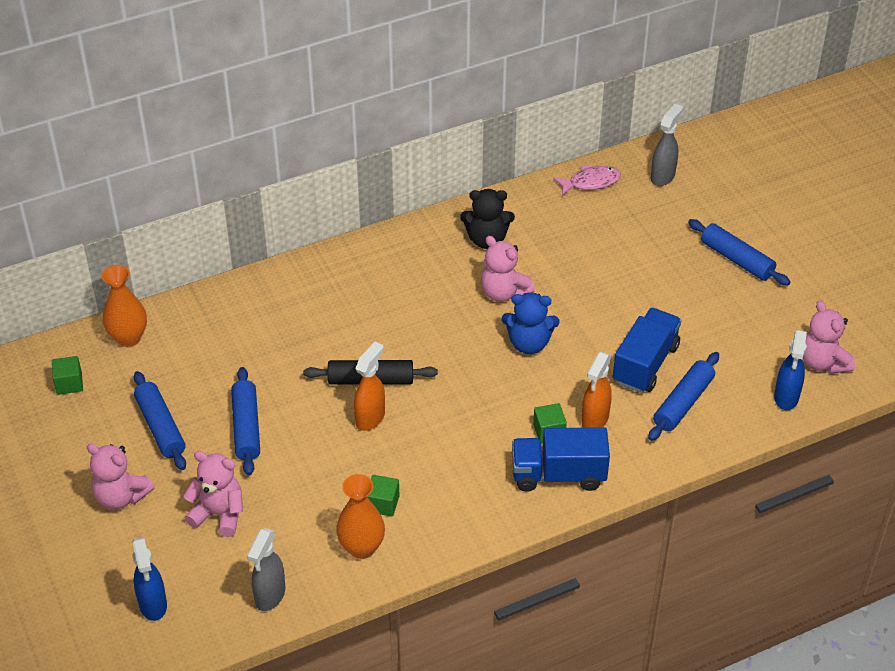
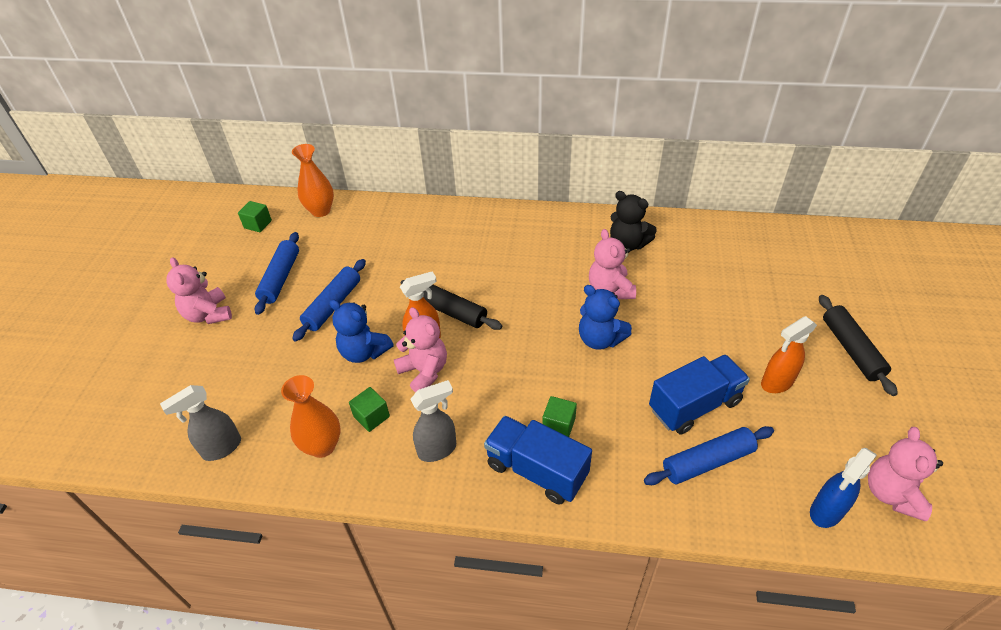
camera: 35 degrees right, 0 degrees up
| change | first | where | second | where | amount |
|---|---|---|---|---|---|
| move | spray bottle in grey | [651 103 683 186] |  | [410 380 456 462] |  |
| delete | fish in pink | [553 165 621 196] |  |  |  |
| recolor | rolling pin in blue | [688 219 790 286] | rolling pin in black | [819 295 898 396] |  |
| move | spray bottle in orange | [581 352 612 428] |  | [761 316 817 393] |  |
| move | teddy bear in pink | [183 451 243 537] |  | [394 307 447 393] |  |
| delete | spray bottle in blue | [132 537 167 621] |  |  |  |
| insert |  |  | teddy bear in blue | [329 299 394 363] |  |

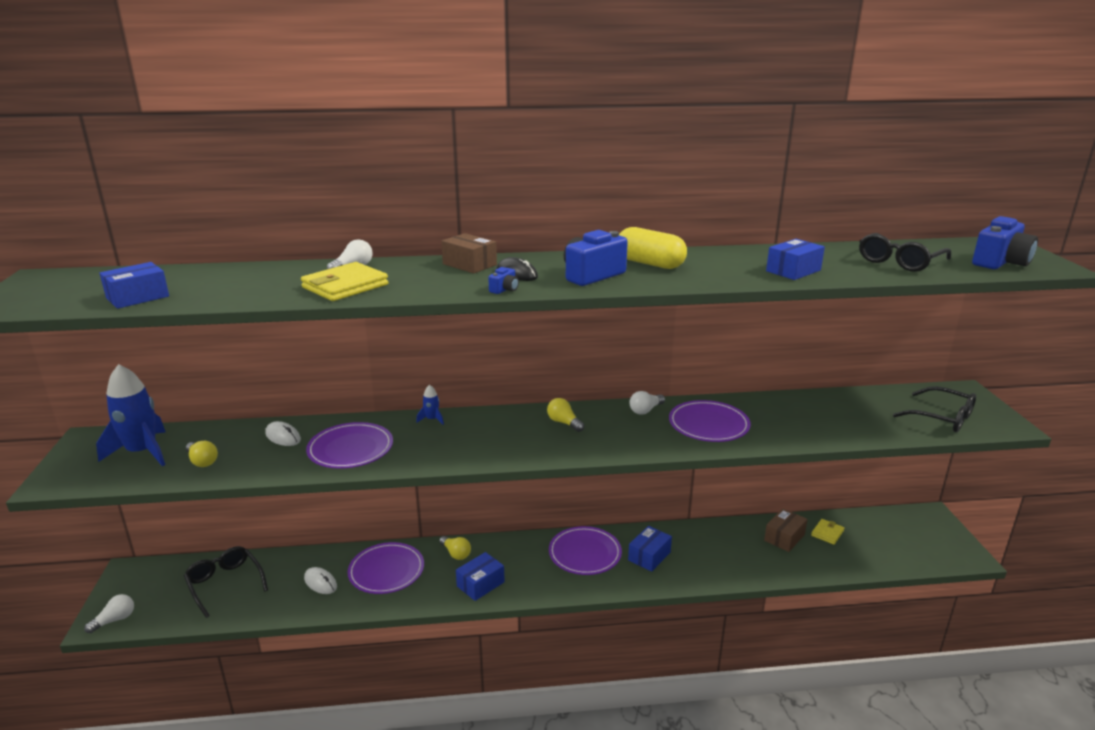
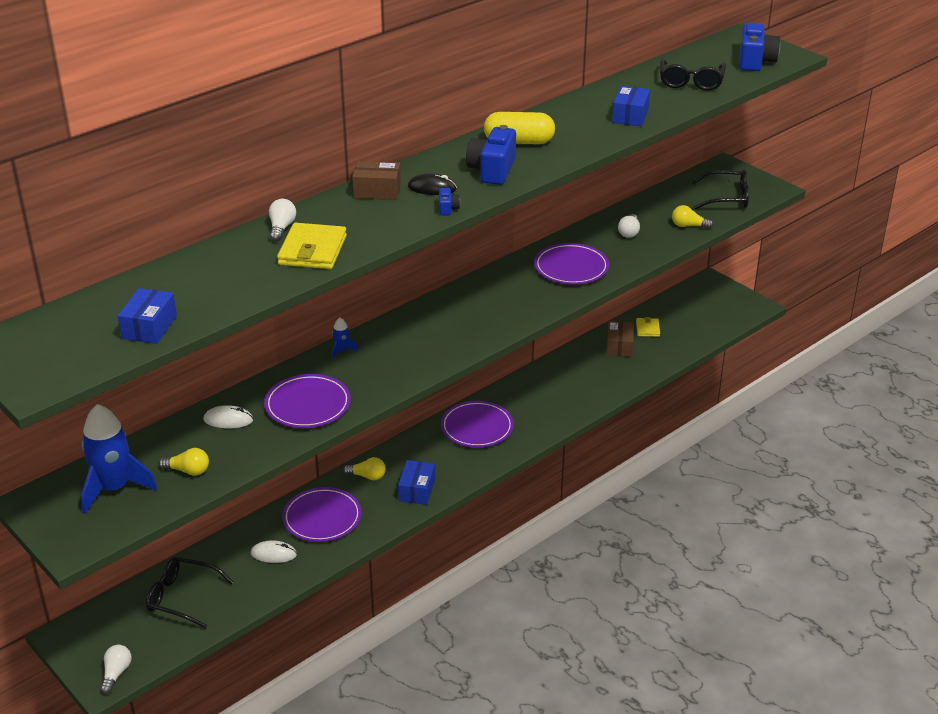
camera: 35 degrees left, 10 degrees up
| change | first | where | second | where | amount |
|---|---|---|---|---|---|
| move | light bulb in white | [629 391 665 415] |  | [618 214 640 238] |  |
| move | light bulb in yellow | [547 398 584 432] |  | [672 205 713 229] |  |
| delete | box in blue | [628 526 672 572] |  |  |  |

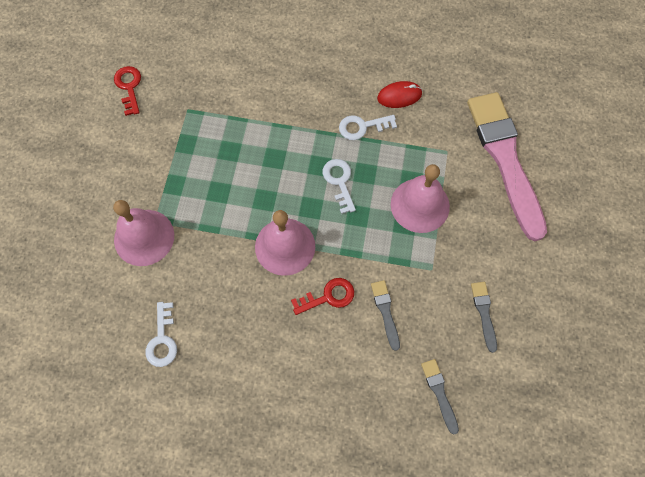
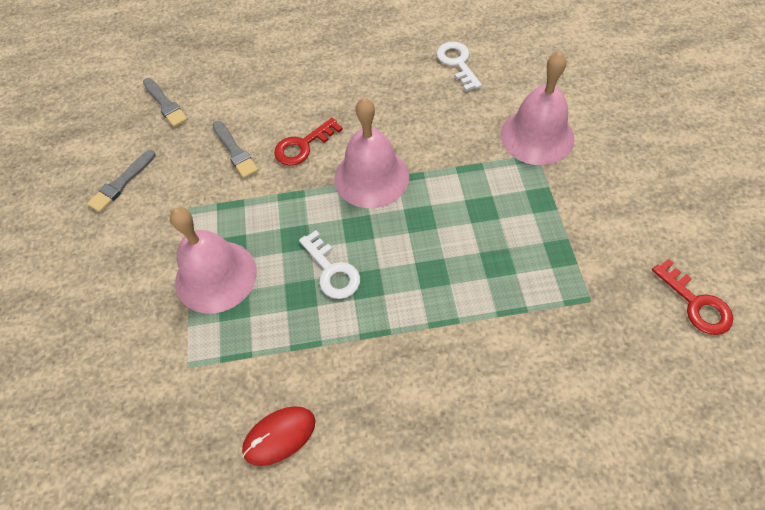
camera: 165 degrees right, 10 degrees down
| change | first | where | second | where | amount |
|---|---|---|---|---|---|
| delete | brush in pink | [467 92 547 241] |  |  |  |
| delete | key in white | [339 115 397 140] |  |  |  |
| rotate | brush in grey | [471 282 497 353] |  | [87 150 156 212] | 60 degrees clockwise |

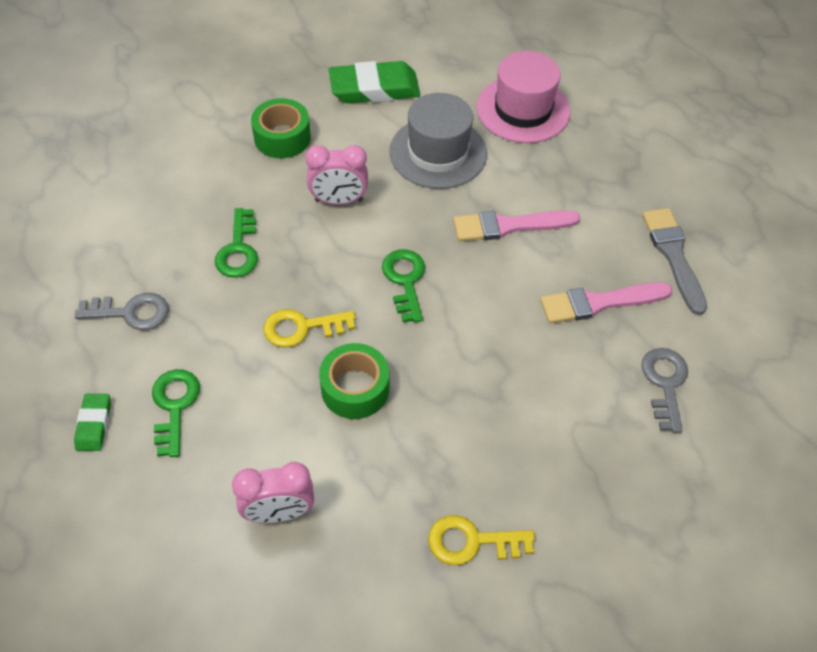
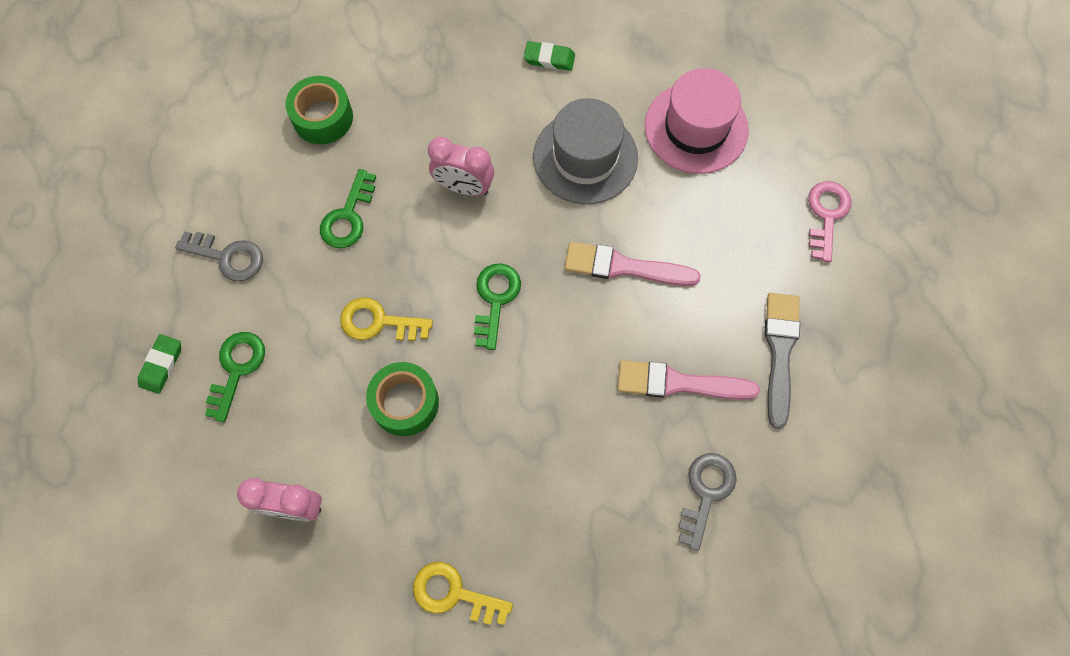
camera: 20 degrees right, 15 degrees up
| change | first | where | second | where | amount |
|---|---|---|---|---|---|
| resize | eraser in green | [329 61 420 103] |  | [524 41 575 71] | x0.51 |
| move | tape in green | [251 98 311 158] |  | [285 76 353 144] |  |
| insert |  |  | key in pink | [808 181 852 262] |  |

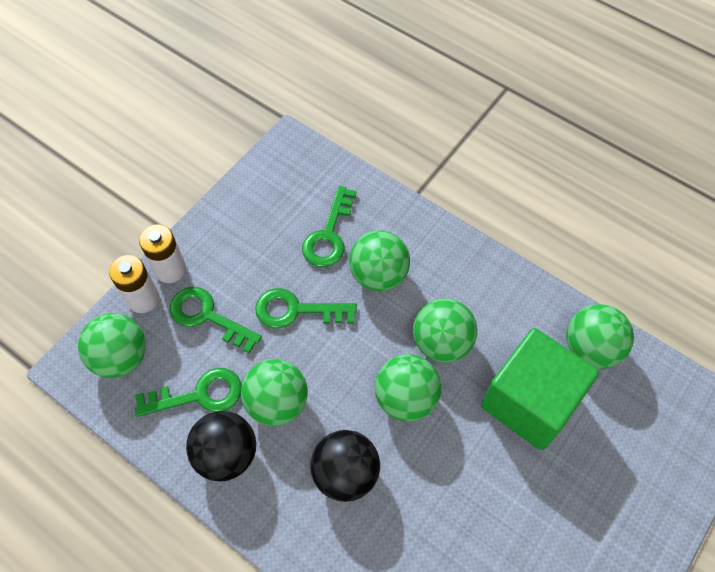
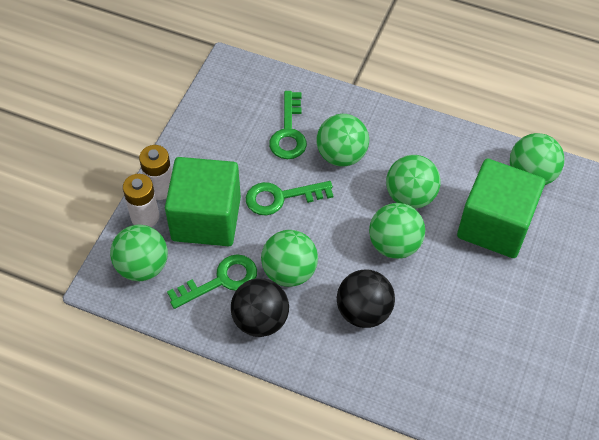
camera: 15 degrees left, 5 degrees down
| change | first | where | second | where | amount |
|---|---|---|---|---|---|
| replace | key in green | [170 287 262 353] | cube in green | [165 157 241 246] |  |

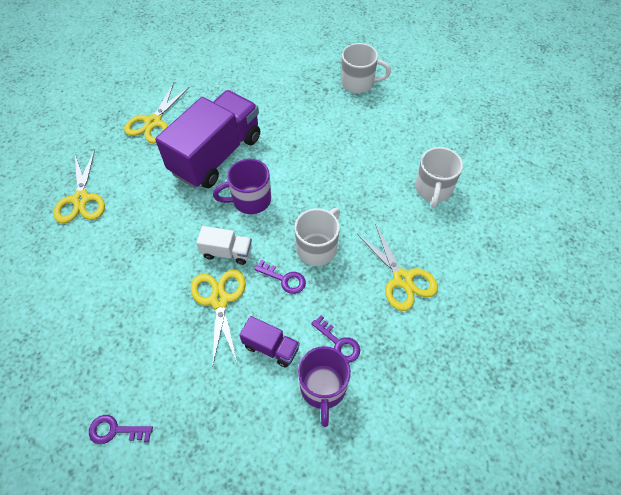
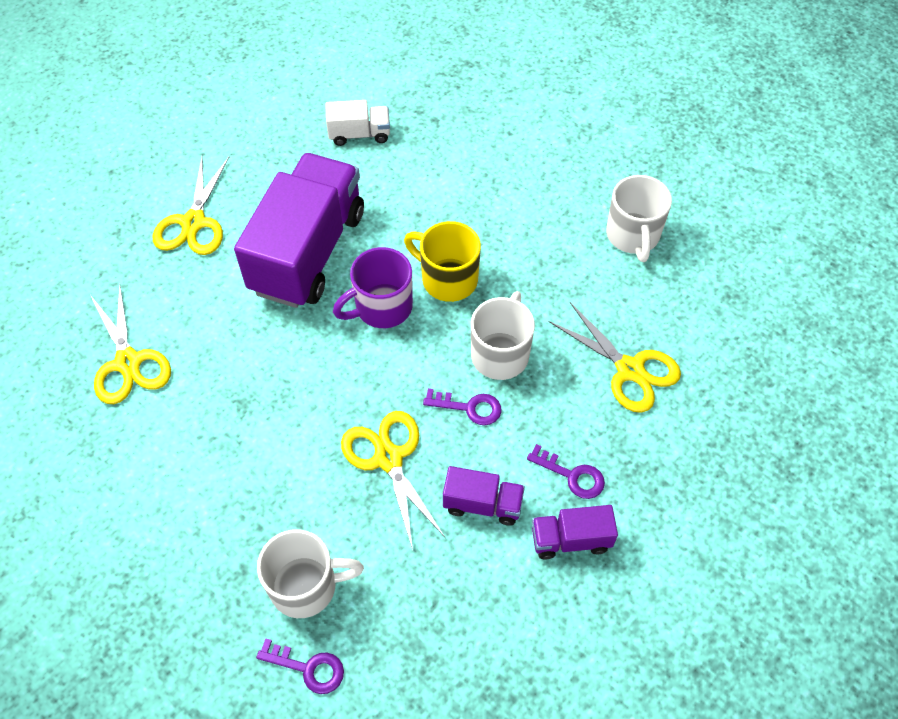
camera: 15 degrees left, 0 degrees up
| change | first | where | second | where | amount |
|---|---|---|---|---|---|
| move | mug in white | [341 43 391 93] |  | [257 529 364 618] |  |
| move | truck in white | [196 226 252 265] |  | [325 100 390 146] |  |
| replace | mug in purple | [298 346 351 427] | truck in purple | [532 505 618 560] |  |
| rotate | key in purple | [89 415 153 444] |  | [256 638 344 694] | 150 degrees counterclockwise |
| insert |  |  | mug in yellow | [404 221 481 302] |  |

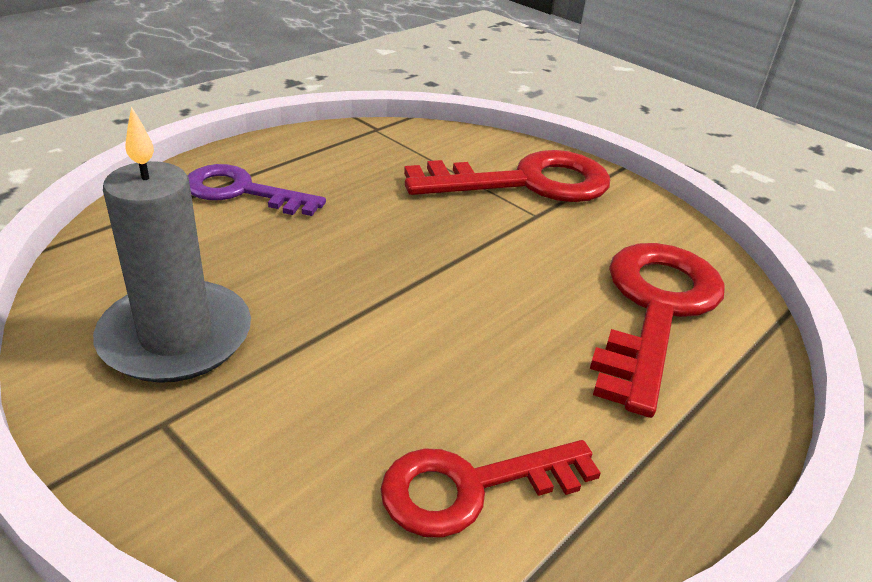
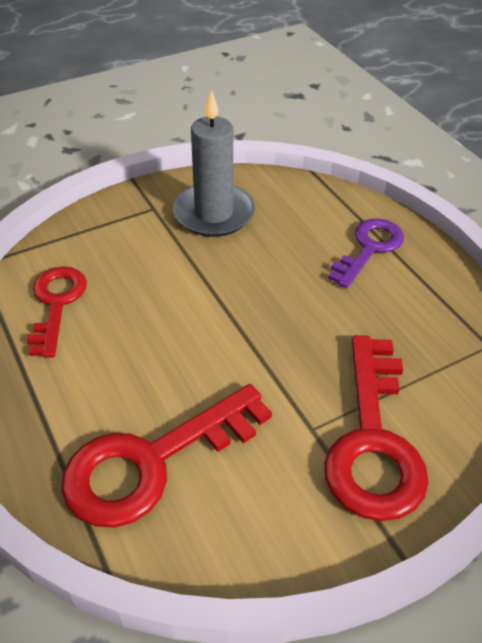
camera: 110 degrees right, 10 degrees up
| change | first | where | second | where | amount |
|---|---|---|---|---|---|
| rotate | key in red | [590 243 725 418] |  | [61 384 272 527] | 105 degrees clockwise |

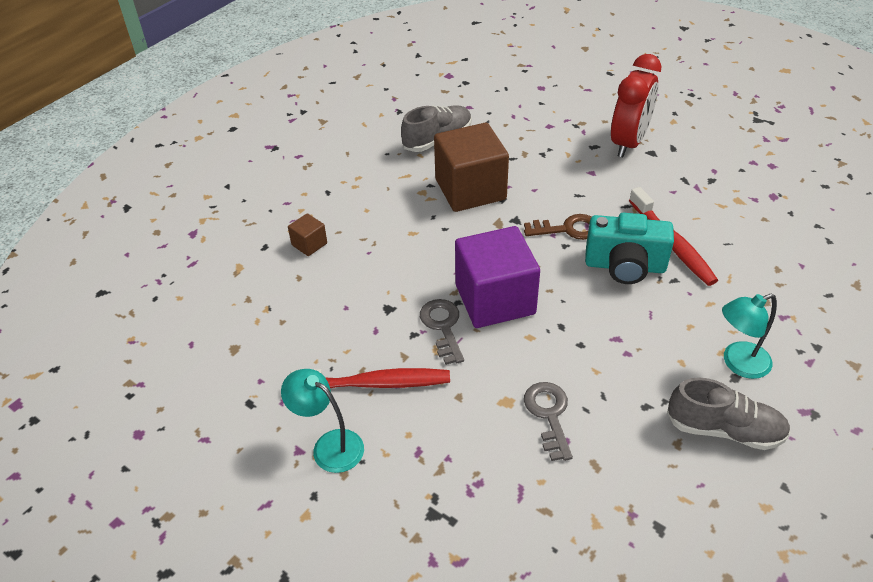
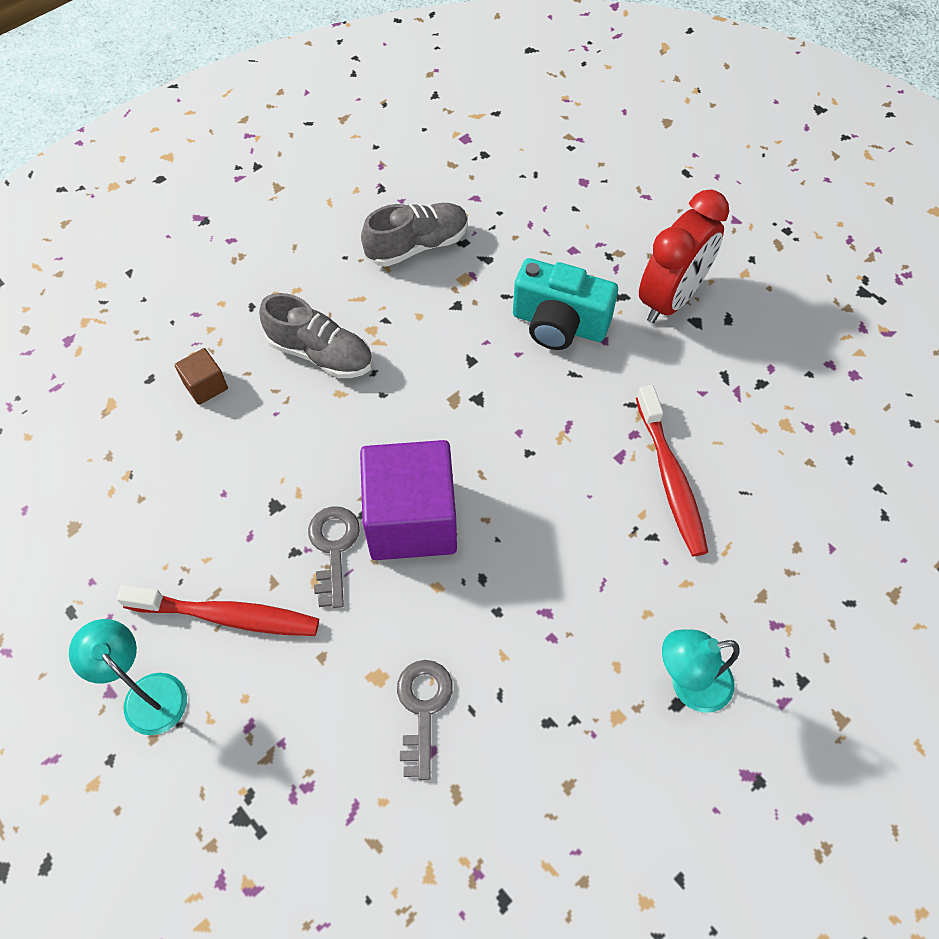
camera: 10 degrees right, 15 degrees up
| change | first | where | second | where | amount |
|---|---|---|---|---|---|
| delete | cube in brown | [434 123 509 212] |  |  |  |
| move | camera in turquoise | [585 213 674 284] |  | [513 258 618 350] |  |
| delete | key in brown | [524 214 592 240] |  |  |  |
| move | shoe in grey | [667 378 791 450] |  | [259 293 373 378] |  |

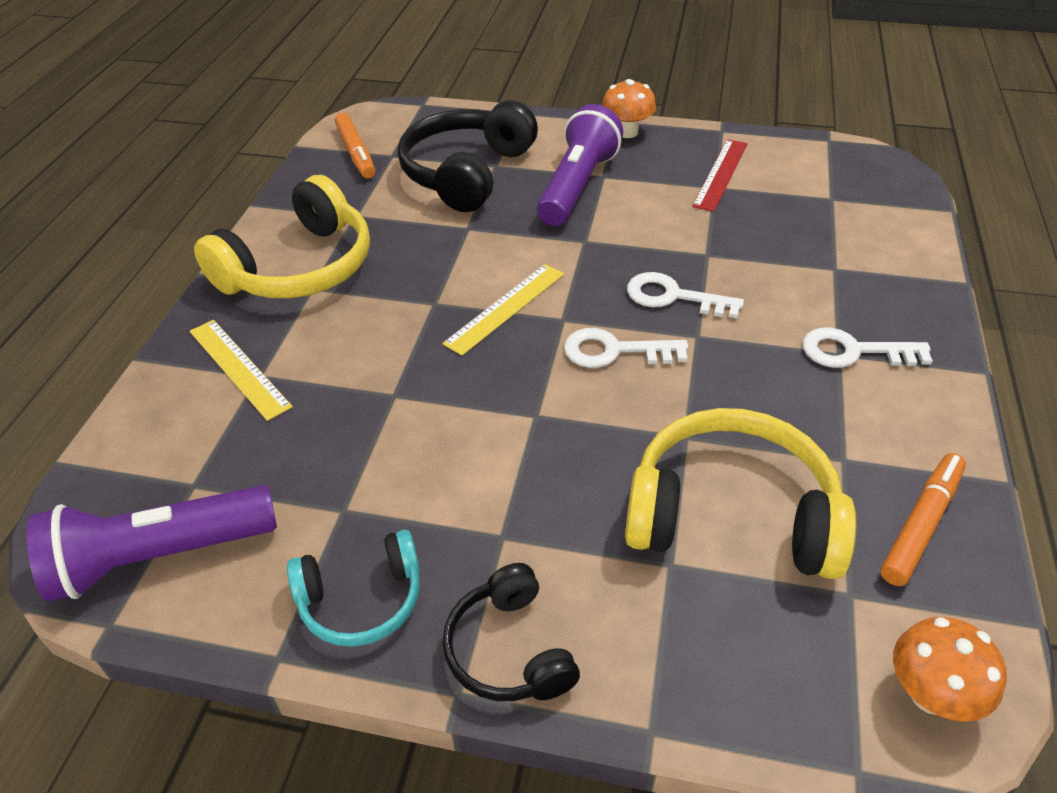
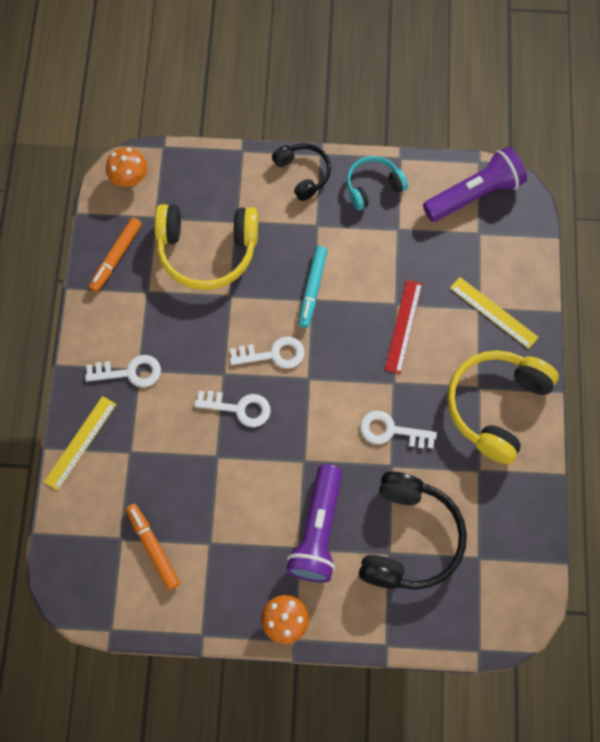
camera: 170 degrees right, 25 degrees up
| change | first | where | second | where | amount |
|---|---|---|---|---|---|
| move | marker in orange | [335 113 375 178] |  | [126 504 180 590] |  |
| move | ruler in red | [692 139 748 212] |  | [385 280 422 374] |  |
| move | ruler in yellow | [442 264 564 356] |  | [44 396 117 491] |  |
| insert |  |  | marker in turquoise | [298 246 327 328] |  |
| insert |  |  | key in white | [360 410 437 449] |  |

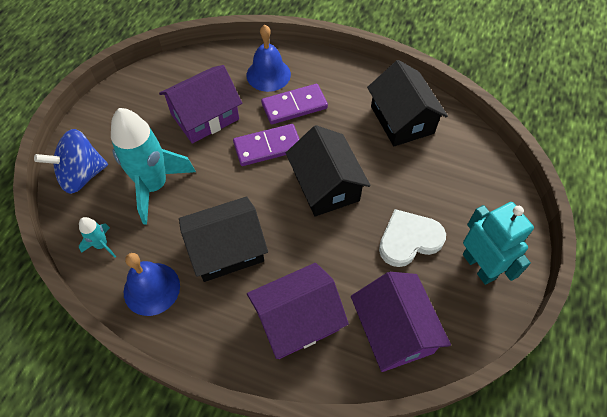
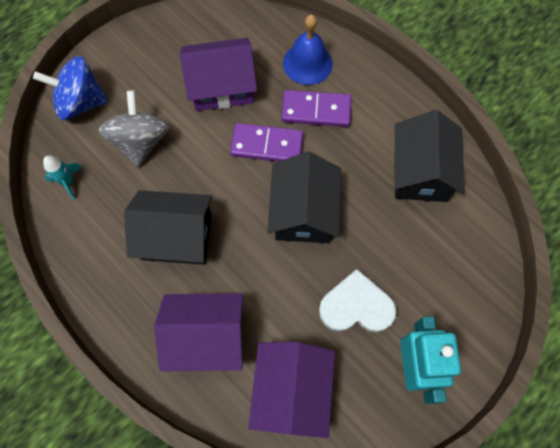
camera: 25 degrees right, 10 degrees up
| change | first | where | second | where | amount |
|---|---|---|---|---|---|
| replace | rocket in turquoise | [111 108 196 225] | spinning top in grey | [99 91 169 167] |  |
| delete | bell in blue | [124 253 180 316] |  |  |  |

